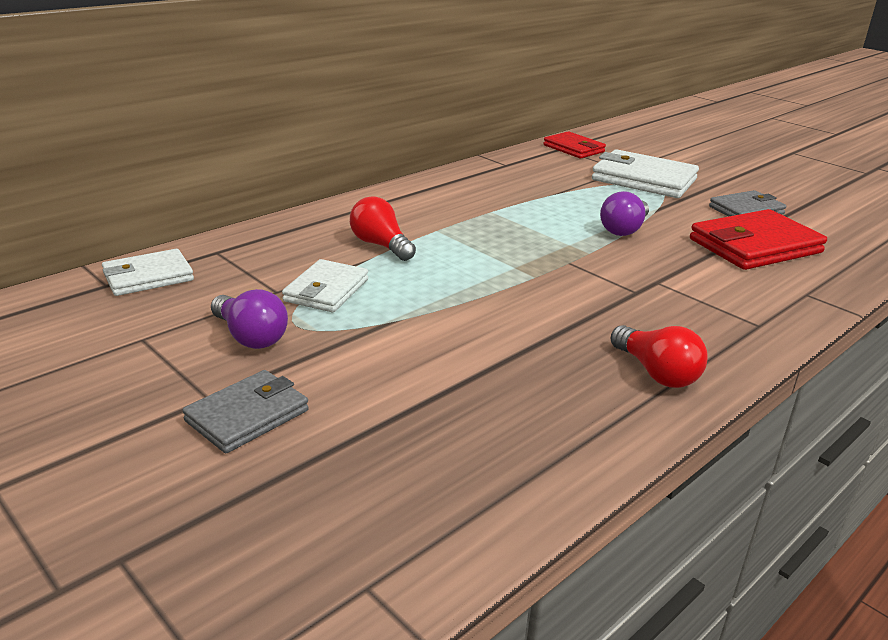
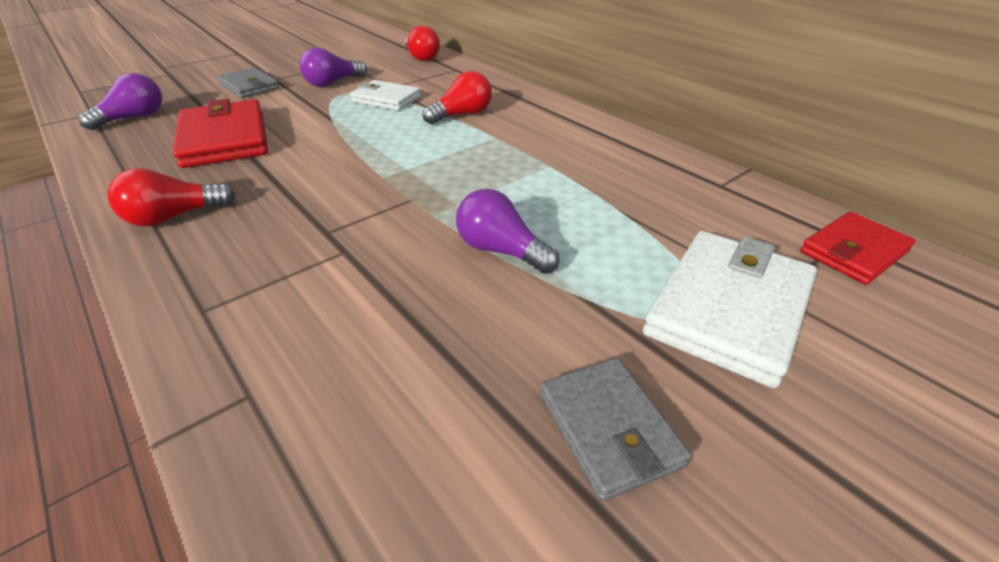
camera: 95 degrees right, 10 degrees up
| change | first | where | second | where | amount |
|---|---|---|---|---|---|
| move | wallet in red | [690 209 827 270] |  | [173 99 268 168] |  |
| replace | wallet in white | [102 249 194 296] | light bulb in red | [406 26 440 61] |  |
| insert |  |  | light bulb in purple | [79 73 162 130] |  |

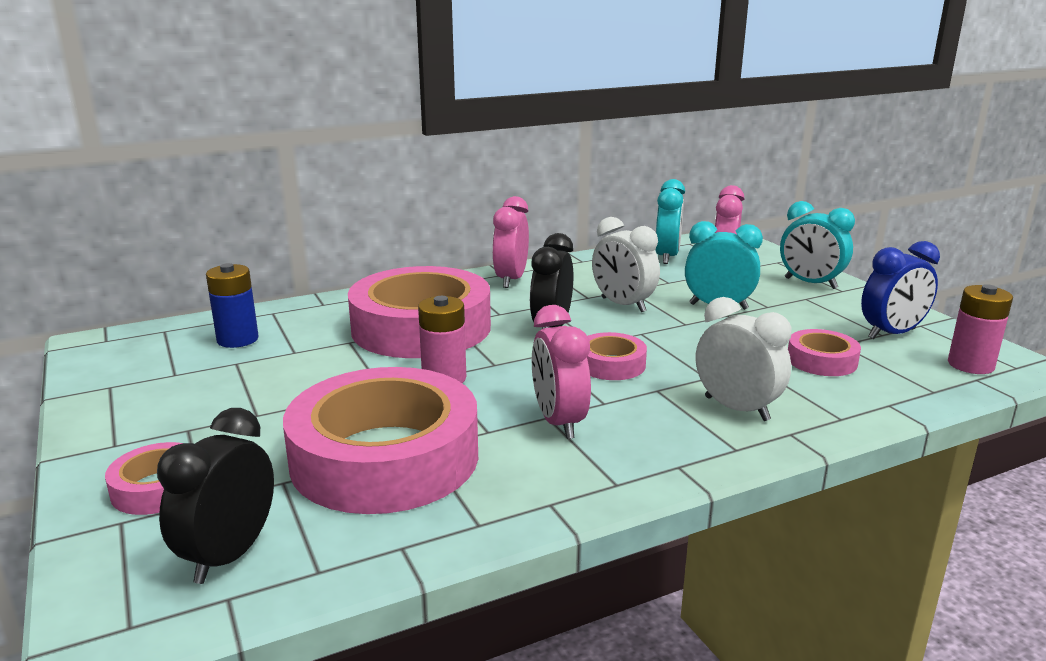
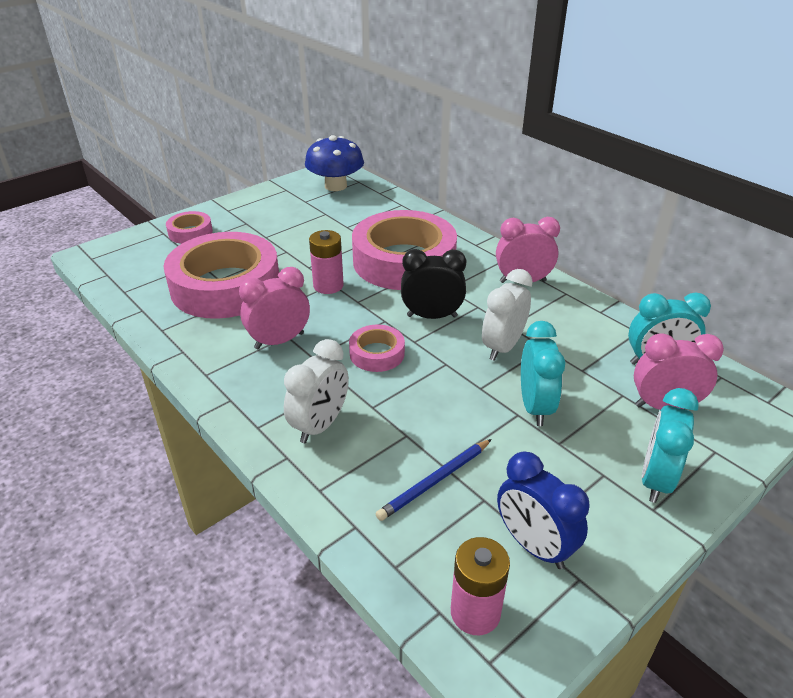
camera: 75 degrees right, 15 degrees up
| change | first | where | second | where | amount |
|---|---|---|---|---|---|
| delete | battery in blue | [206 263 259 348] |  |  |  |
| replace | tape in pink | [788 329 861 376] | pencil in blue | [376 439 492 521] |  |
| delete | clock in black | [157 408 274 584] |  |  |  |
| insert |  |  | mushroom in blue | [305 135 364 191] |  |

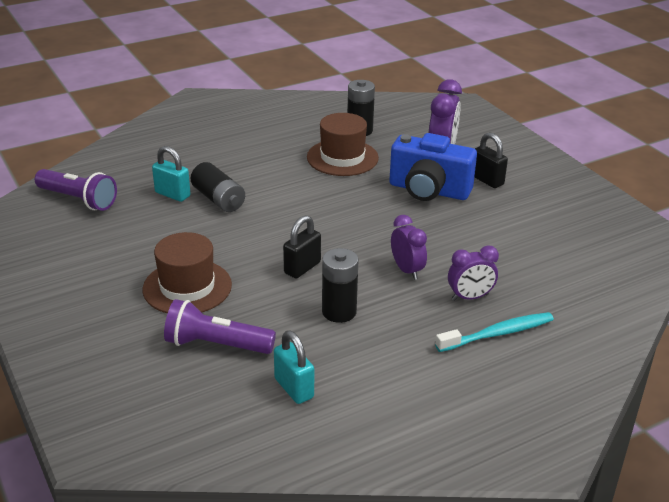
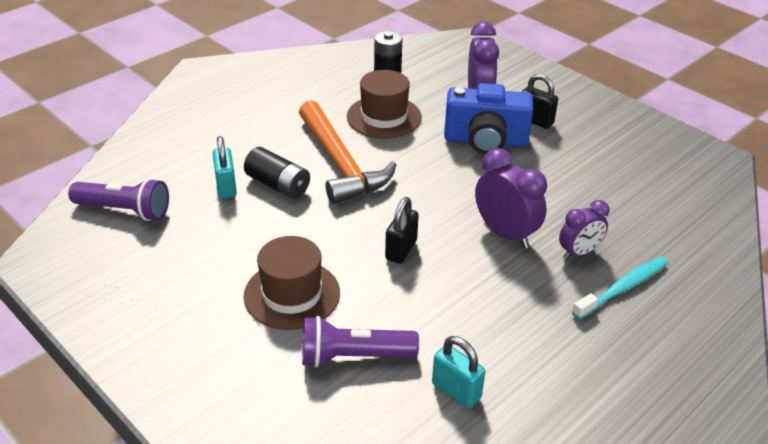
camera: 15 degrees left, 5 degrees up
| change | first | where | second | where | amount |
|---|---|---|---|---|---|
| rotate | padlock in turquoise | [152 146 191 202] |  | [212 136 237 199] | 60 degrees clockwise |
| resize | clock in purple | [391 215 427 280] |  | [475 148 547 248] | x1.53 |
| delete | battery in black | [322 248 358 323] |  |  |  |
| insert |  |  | hammer in orange | [299 100 396 204] |  |

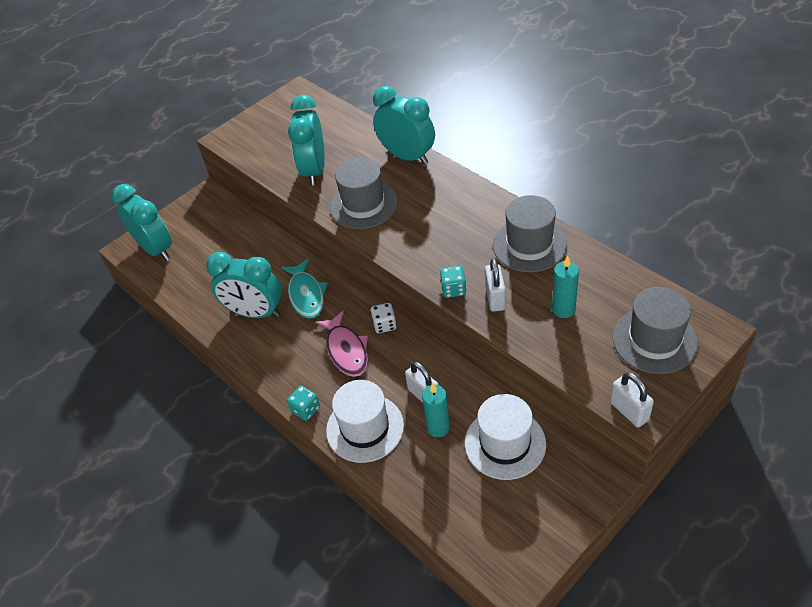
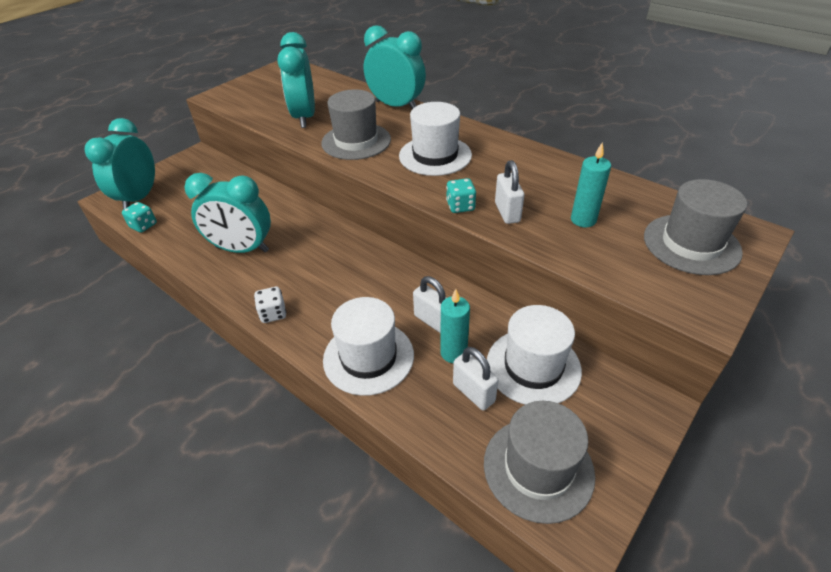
camera: 10 degrees left, 5 degrees down
| change | first | where | second | where | amount |
|---|---|---|---|---|---|
| rotate | clock in turquoise | [112 184 172 261] |  | [84 118 155 210] | 120 degrees counterclockwise |
| move | hat in grey | [493 195 567 273] |  | [484 401 595 524] |  |
| delete | fish in turquoise | [281 259 328 319] |  |  |  |
| move | dice in white | [370 303 397 333] |  | [254 287 286 323] |  |
| delete | fish in pink | [315 310 368 377] |  |  |  |
| move | padlock in white | [610 372 654 427] |  | [453 347 498 410] |  |
| move | dice in turquoise | [287 386 320 421] |  | [122 202 157 233] |  |
| insert |  |  | hat in white | [399 102 472 176] |  |

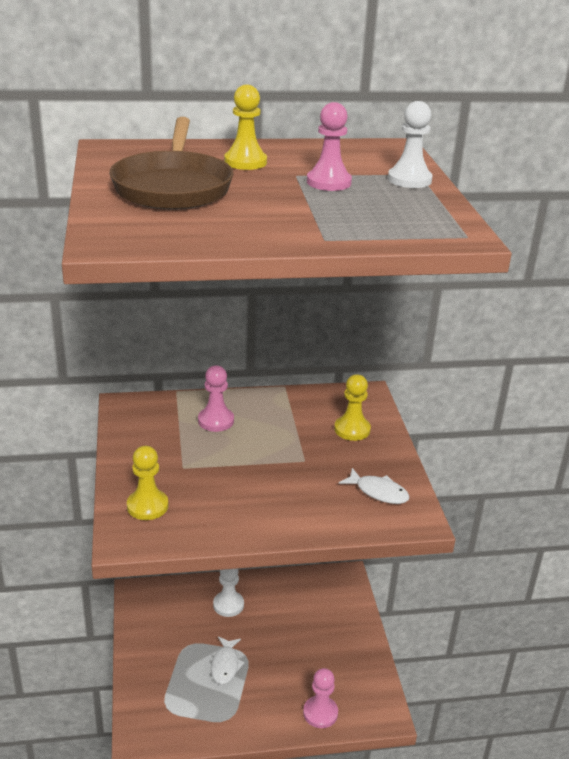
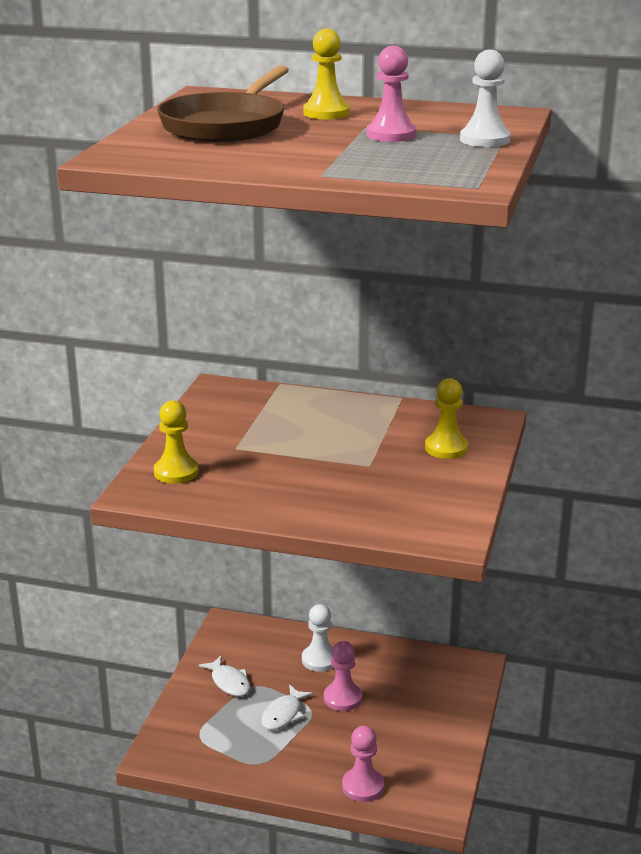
camera: 25 degrees right, 5 degrees down
| change | first | where | second | where | amount |
|---|---|---|---|---|---|
| move | pawn in pink | [198 365 234 432] |  | [324 641 362 711] |  |
| move | fish in white | [339 468 410 504] |  | [199 656 250 696] |  |

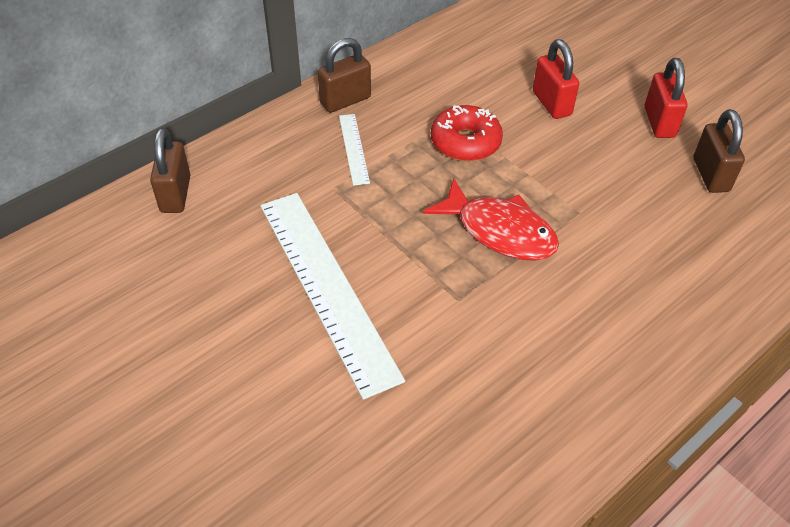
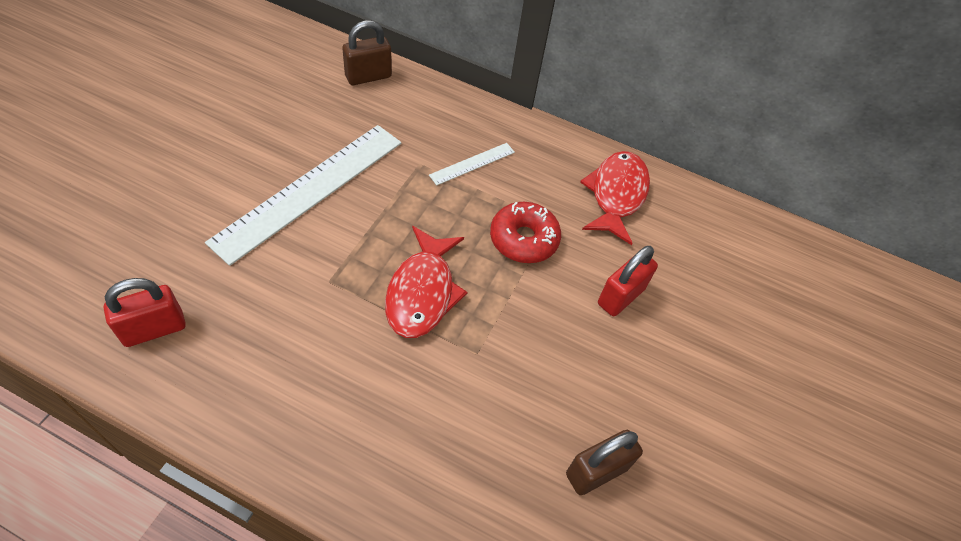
camera: 60 degrees right, 5 degrees up
| change | first | where | second | where | amount |
|---|---|---|---|---|---|
| delete | padlock in brown | [318 38 371 113] |  |  |  |
| move | padlock in red | [645 58 688 138] |  | [104 278 186 347] |  |
| insert |  |  | fish in red | [580 151 650 245] |  |

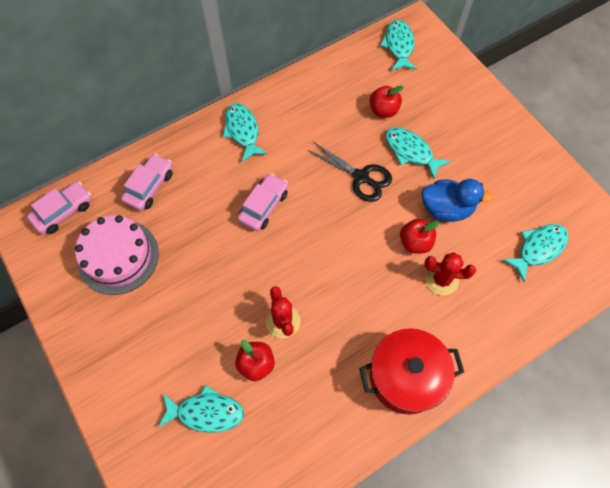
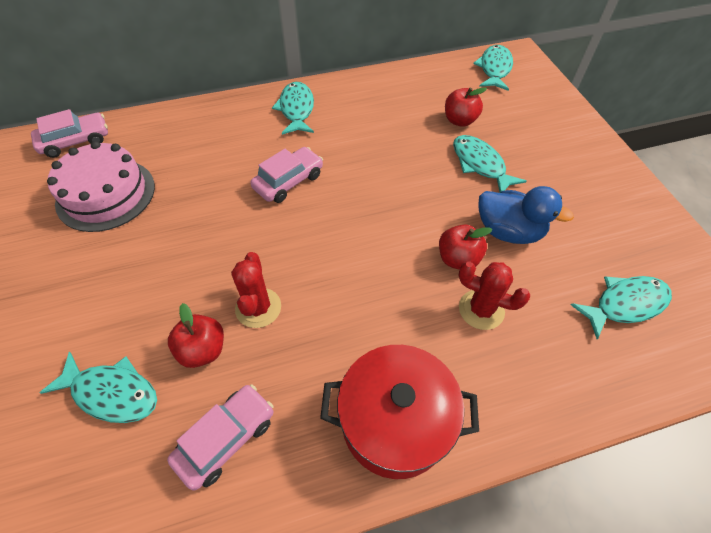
camera: 15 degrees right, 10 degrees down
| change | first | where | second | where | amount |
|---|---|---|---|---|---|
| delete | scissors in black | [307 142 392 202] |  |  |  |
| move | car in pink | [121 154 173 211] |  | [167 384 273 491] |  |

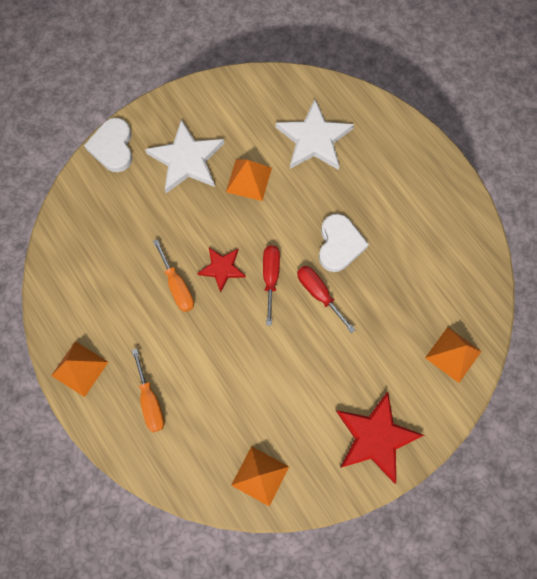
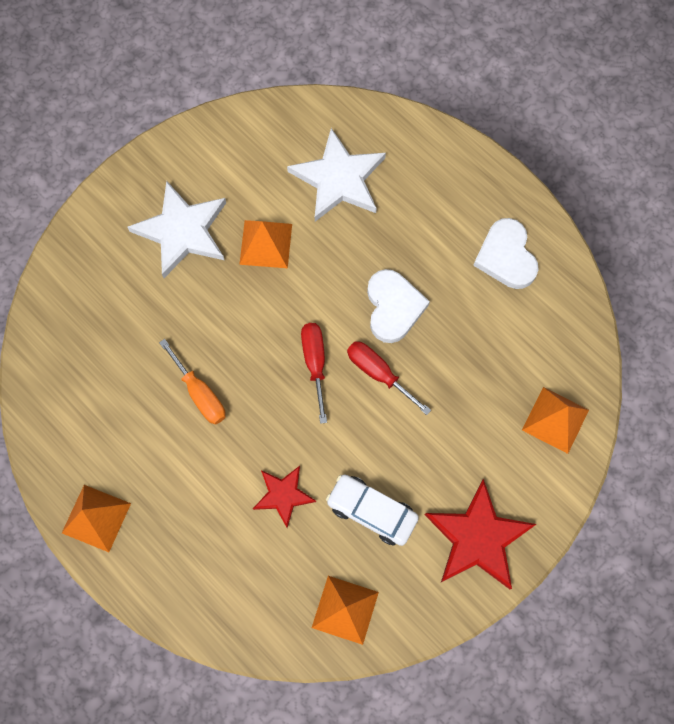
camera: 10 degrees left, 0 degrees up
| change | first | where | second | where | amount |
|---|---|---|---|---|---|
| move | heart in white | [84 118 132 172] |  | [473 218 539 289] |  |
| move | star in red | [197 248 246 293] |  | [253 466 316 528] |  |
| delete | screwdriver in orange | [132 349 164 432] |  |  |  |
| insert |  |  | car in white | [326 474 419 546] |  |

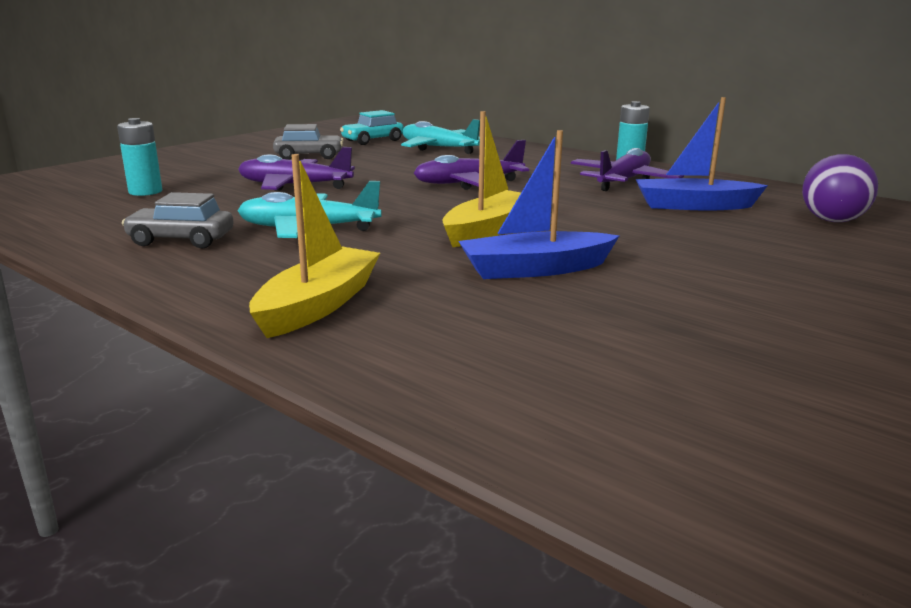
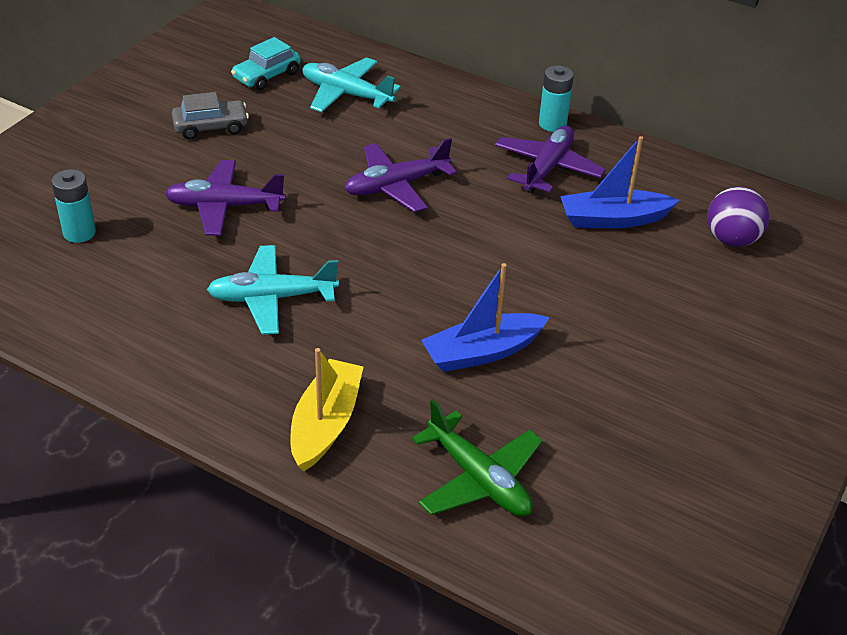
camera: 10 degrees left, 20 degrees up
| change | first | where | second | where | amount |
|---|---|---|---|---|---|
| delete | boat in yellow | [442 111 521 247] |  |  |  |
| delete | car in grey | [122 192 234 248] |  |  |  |
| insert |  |  | plane in green | [412 399 543 516] |  |

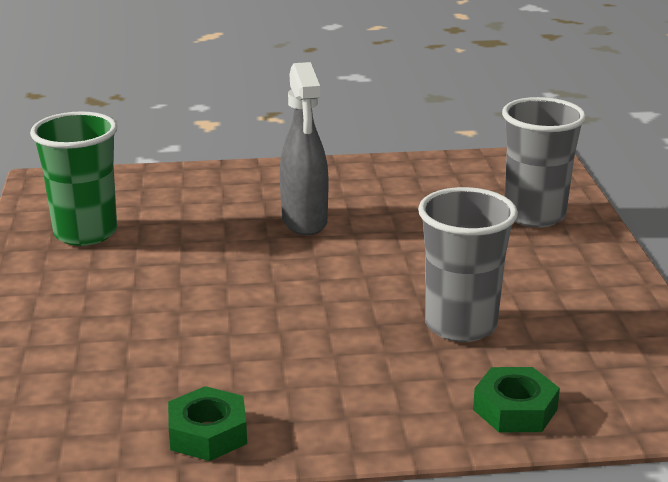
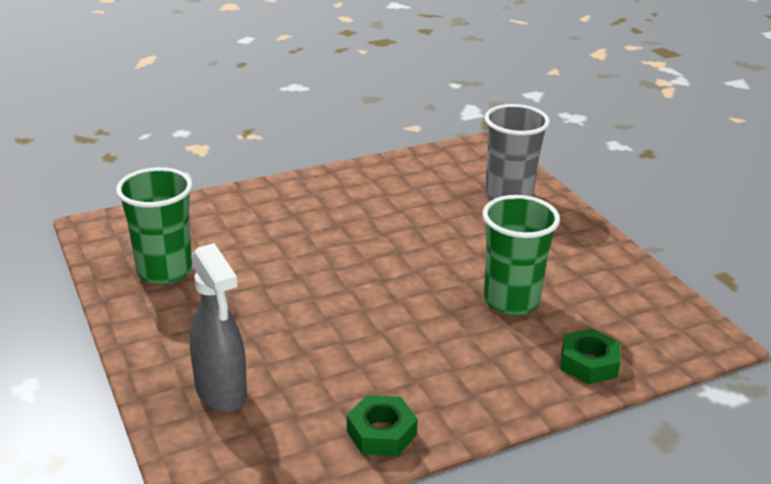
camera: 20 degrees left, 5 degrees up
| change | first | where | second | where | amount |
|---|---|---|---|---|---|
| move | spray bottle in grey | [280 62 328 235] |  | [190 243 247 412] |  |
| recolor | cup in grey | [418 187 518 342] | cup in green | [483 195 560 315] |  |

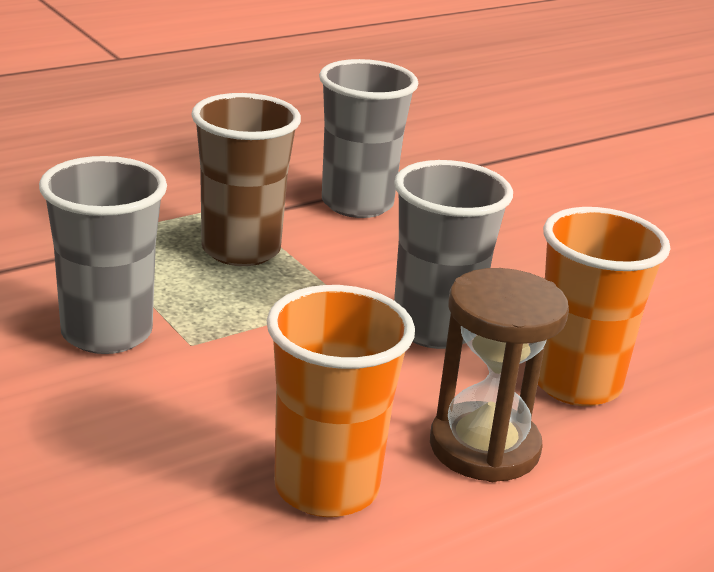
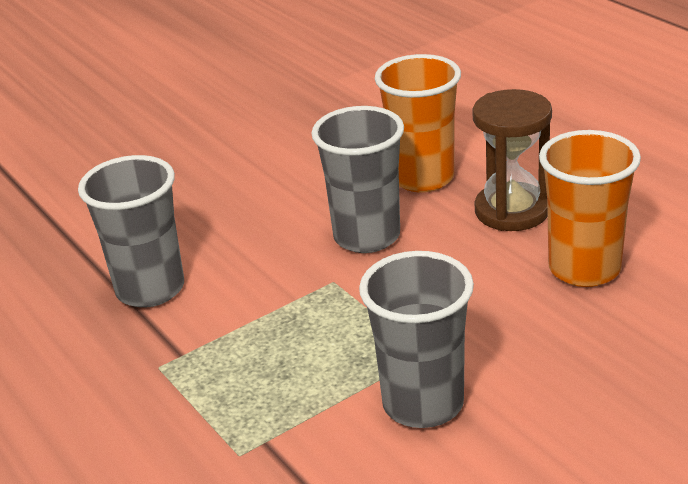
camera: 85 degrees left, 5 degrees up
| change | first | where | second | where | amount |
|---|---|---|---|---|---|
| delete | cup in brown | [191 93 301 266] |  |  |  |

